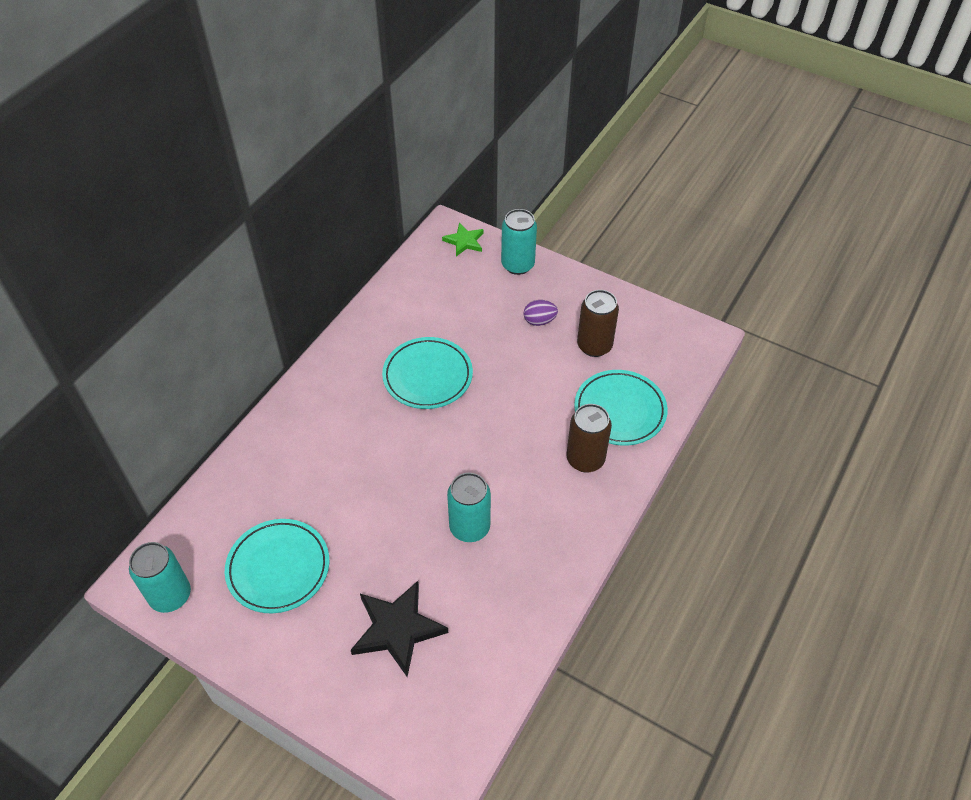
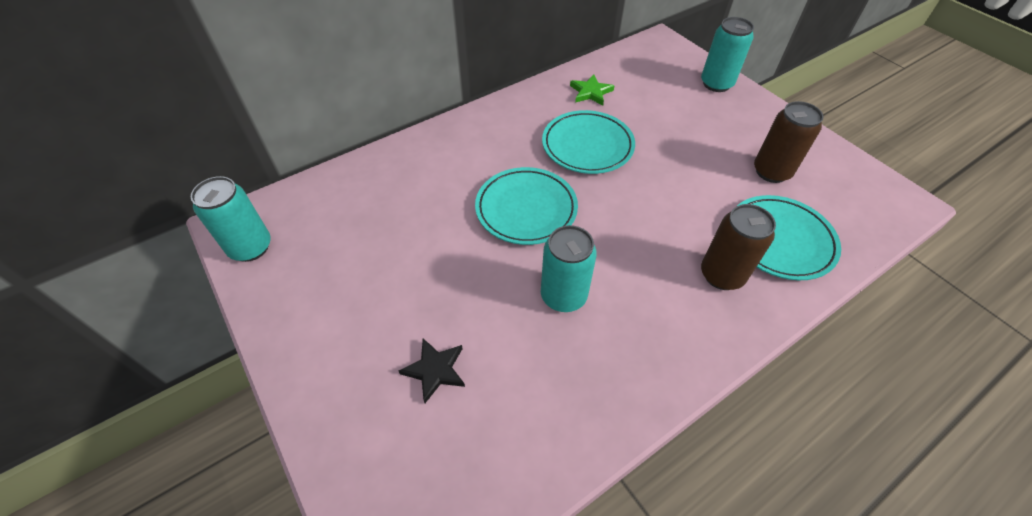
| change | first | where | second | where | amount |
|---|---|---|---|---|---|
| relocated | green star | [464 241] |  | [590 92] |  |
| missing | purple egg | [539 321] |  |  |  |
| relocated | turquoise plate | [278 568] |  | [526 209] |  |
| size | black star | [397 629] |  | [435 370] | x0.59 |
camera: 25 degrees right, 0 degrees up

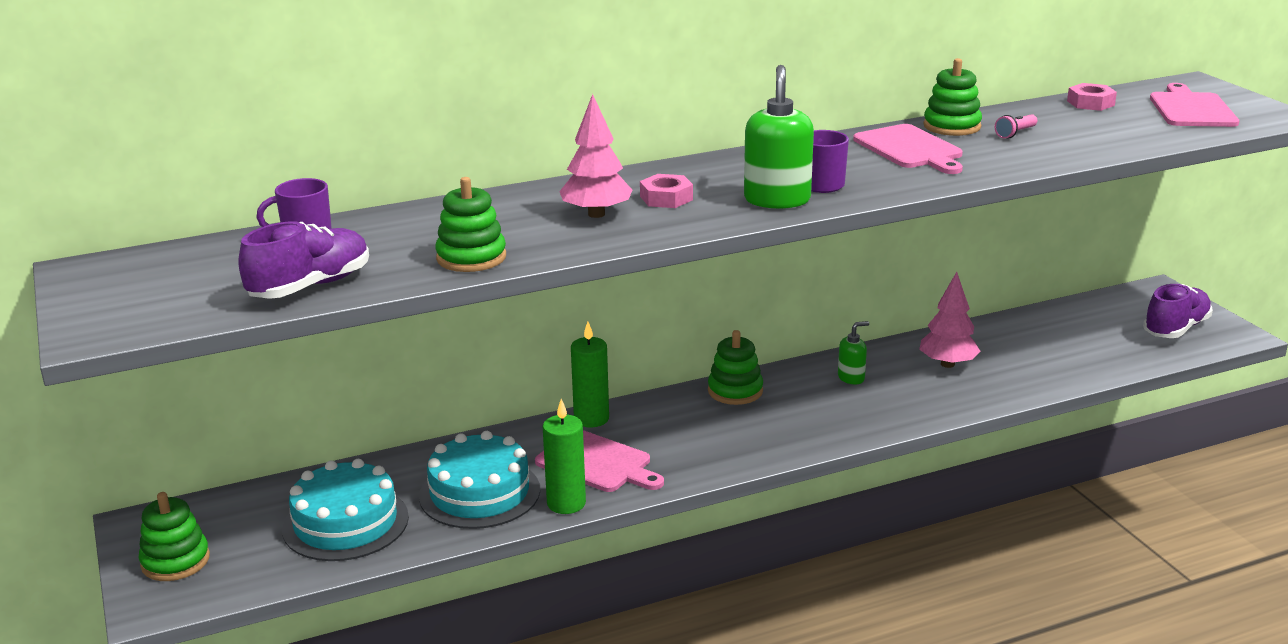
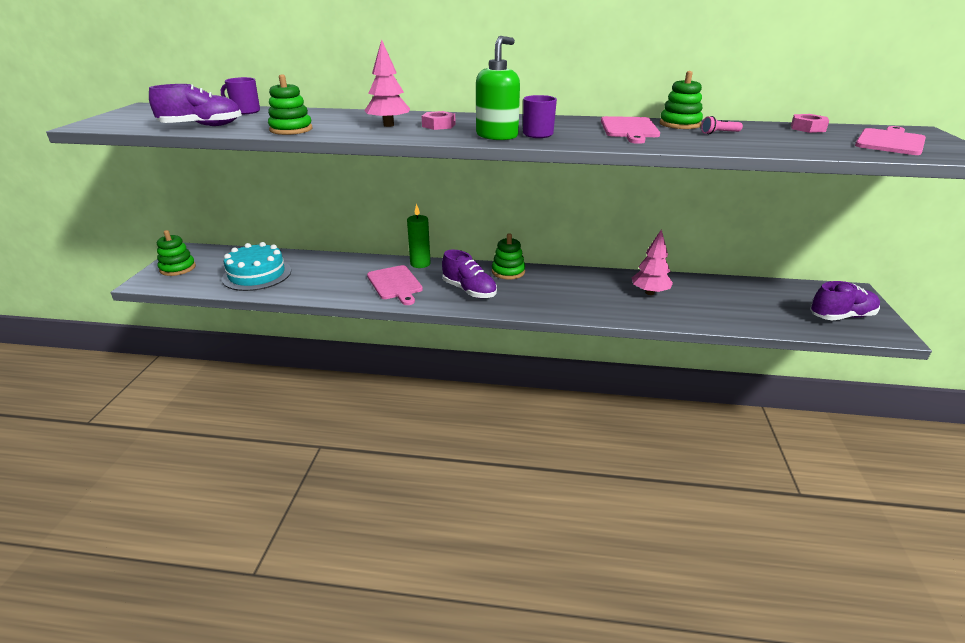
| change | first | where | second | where | amount |
|---|---|---|---|---|---|
| missing | green soap dispenser | [851 378] |  |  |  |
| missing | green candle | [566 503] |  |  |  |
| missing | turquoise cake | [480 493] |  |  |  |
| appeared |  |  | purple shoe | [469 291] |  |
camera: 30 degrees right, 5 degrees up

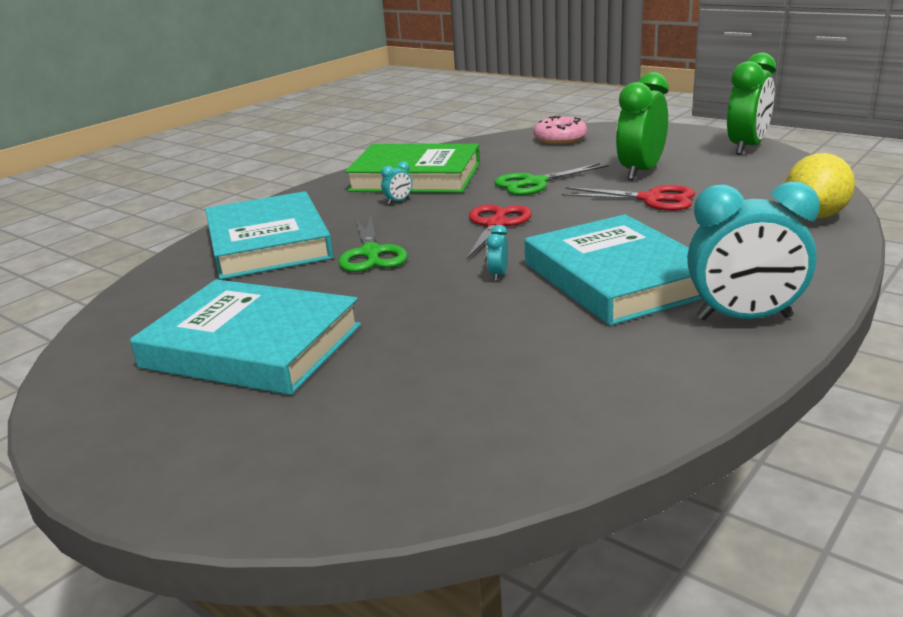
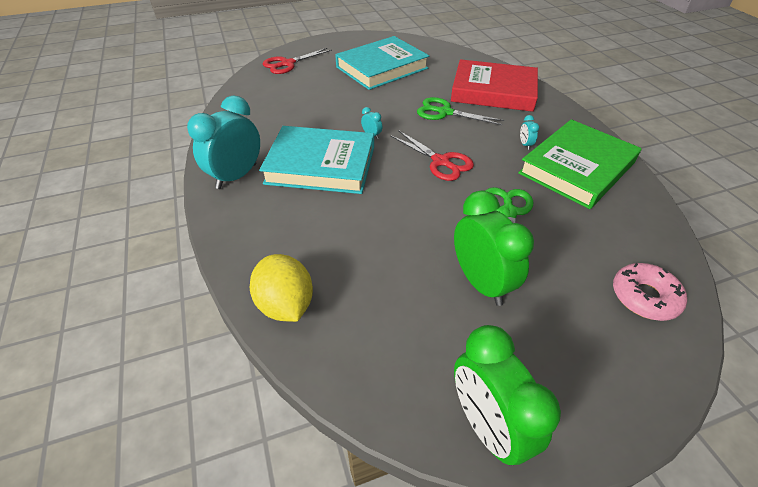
| change | first | where | second | where | amount |
|---|---|---|---|---|---|
| relocated | red scissors | [652 199] |  | [287 64] |  |
| colour | turquoise book | [268 243] | red book | [493 91] |  |
camera: 120 degrees right, 20 degrees up

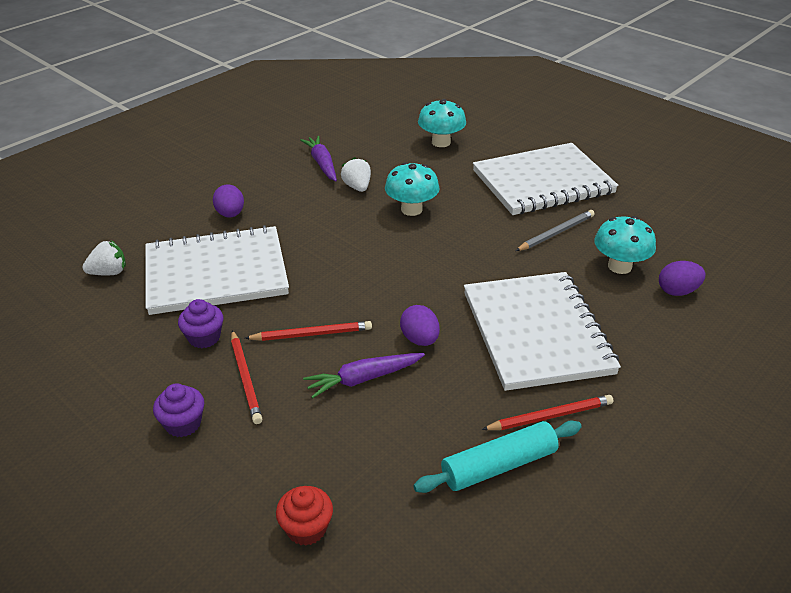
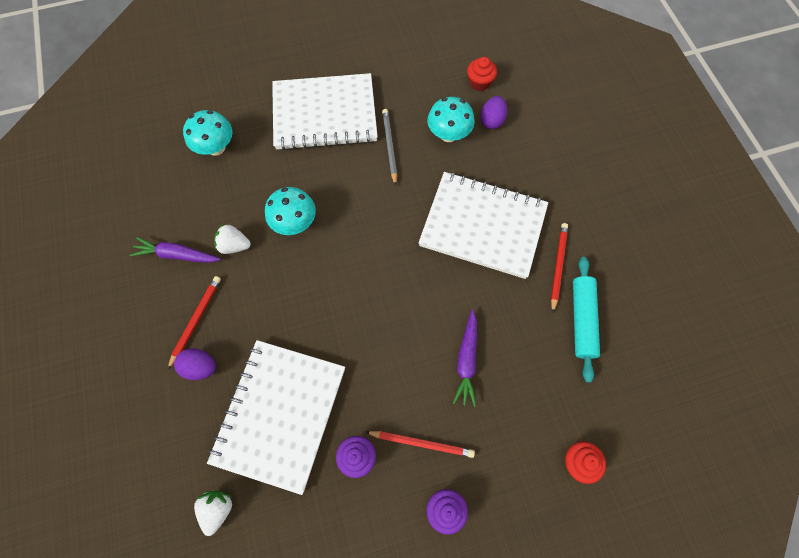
| change | first | where | second | where | amount |
|---|---|---|---|---|---|
| spun | white notebook | [543 182] |  | [325 114] | 75 degrees clockwise |
| missing | purple egg | [420 339] |  |  |  |
| relocated | red pencil | [311 334] |  | [196 320] |  |
| appeared |  |  | red cupcake | [479 82] |  |
camera: 60 degrees left, 30 degrees up

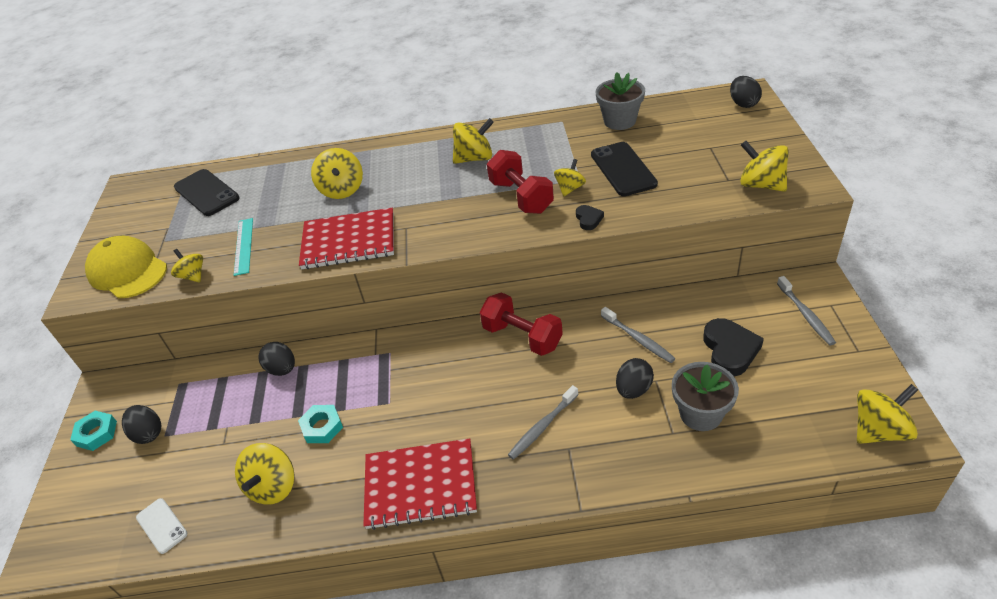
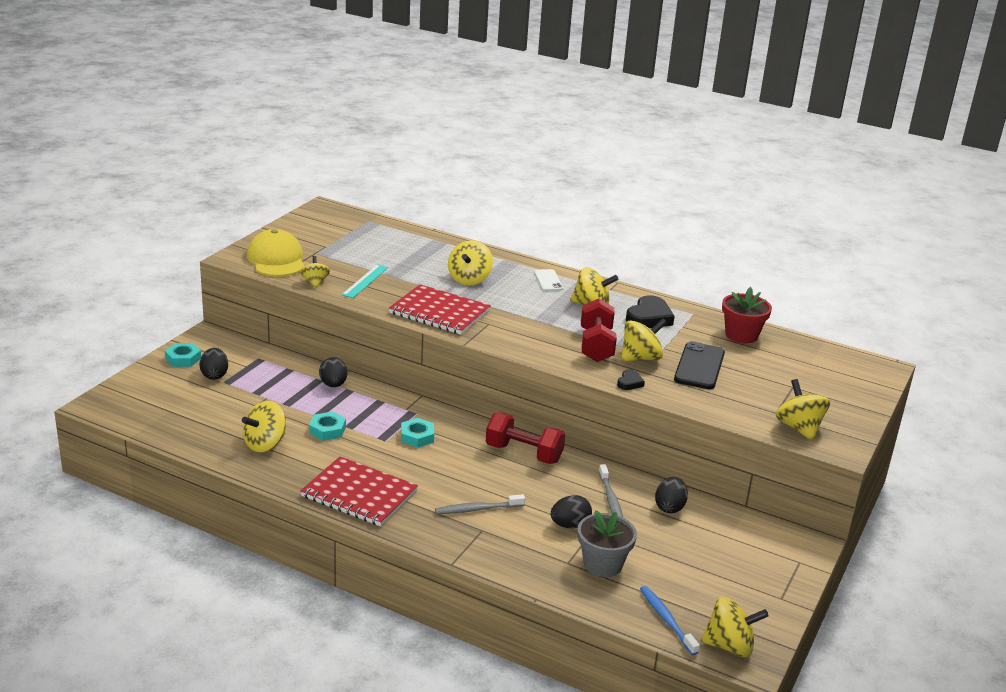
| change | first | where | second | where | amount |
|---|---|---|---|---|---|
| colour | grey flower pot | [619 121] | red flower pot | [741 335] |  |
| relocated | black egg | [743 104] |  | [669 507] |  |
| size | yellow spinning top | [570 188] |  | [640 358] | x1.59 |
| missing | black phone | [206 193] |  |  |  |
| missing | grey toothbrush | [805 315] |  |  |  |
| spun | red dumbbell | [522 337] |  | [523 453] | 45 degrees counterclockwise |
| relocated | black heart | [730 350] |  | [649 317] |  |
| relocated | white phone | [162 525] |  | [548 280] |  |
| appeared |  |  | turquoise nut | [417 436] |  |
| appeared |  |  | blue toothbrush | [666 620] |  |
camera: 25 degrees right, 15 degrees down

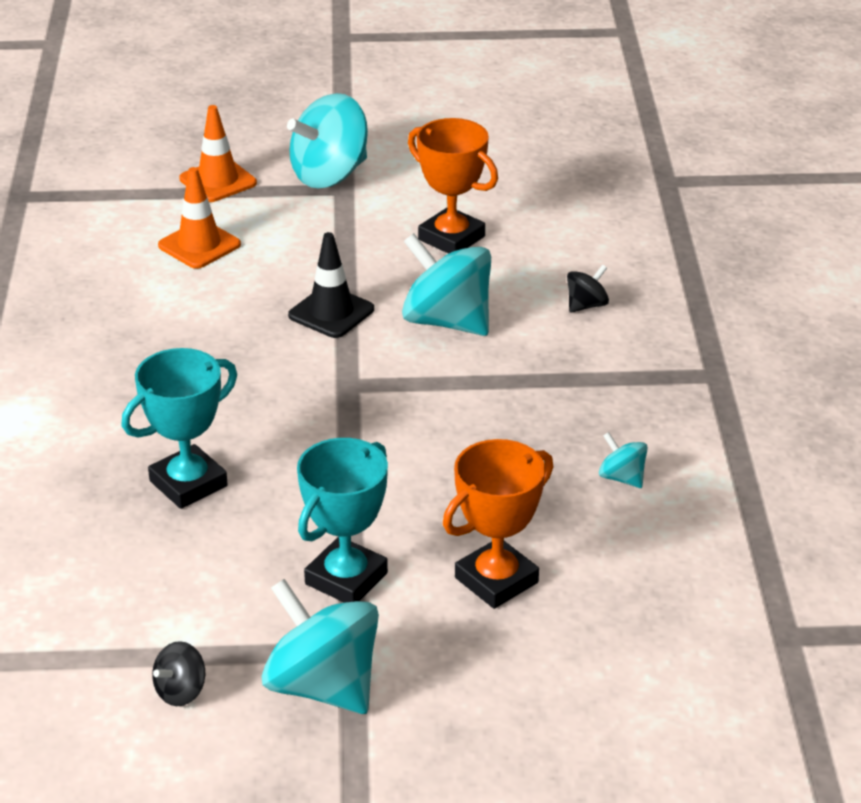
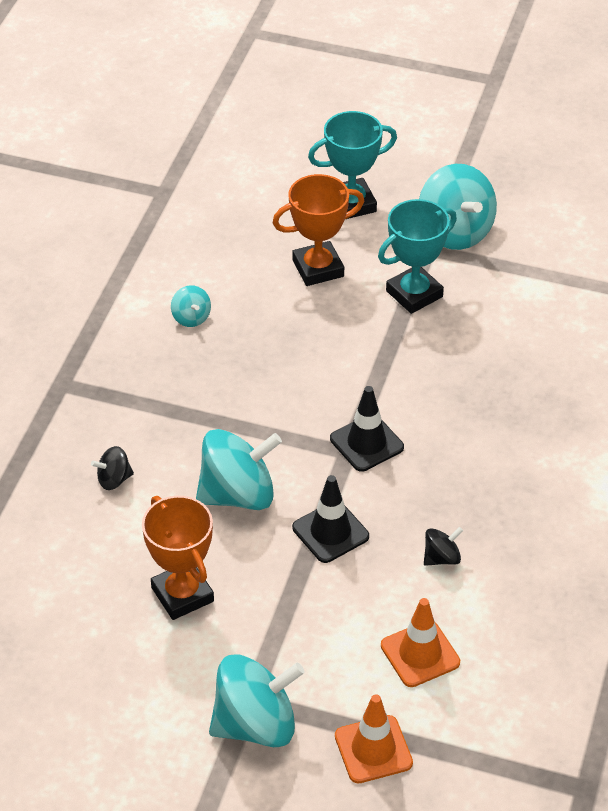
| change | first | where | second | where | amount |
|---|---|---|---|---|---|
| spun | turquoise spinning top | [447 321] |  | [238 494] | 75 degrees counterclockwise |
| relocated | turquoise trophy | [188 483] |  | [351 204] |  |
| relocated | black spinning top | [181 691] |  | [441 558] |  |
| appeared |  |  | black traffic cone | [366 443] |  |
camera: 160 degrees left, 10 degrees up

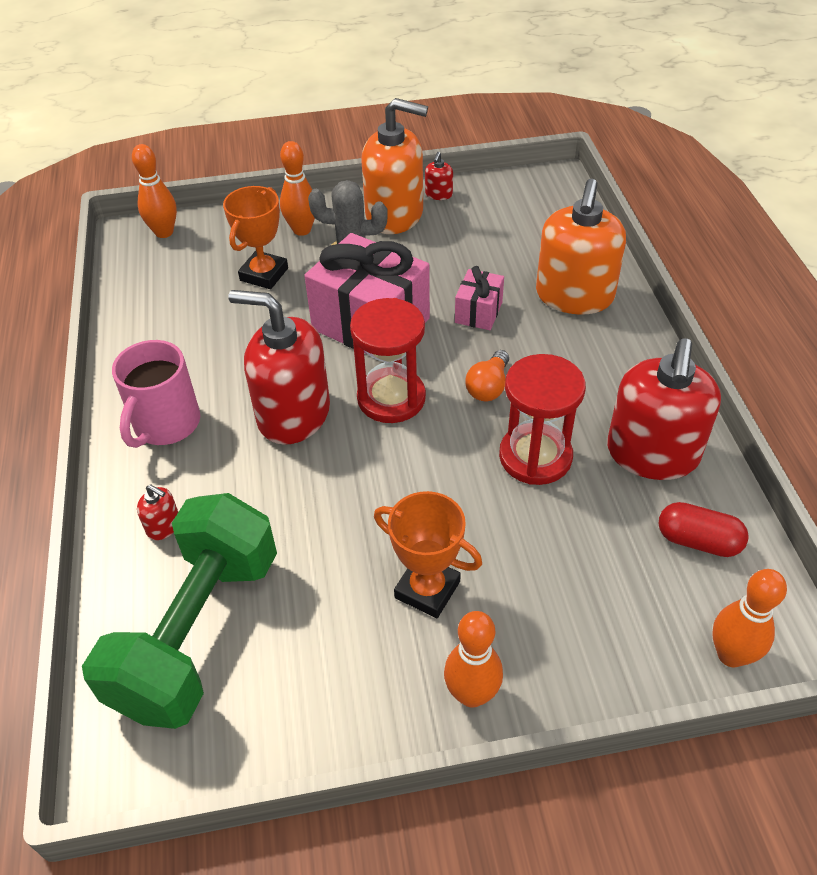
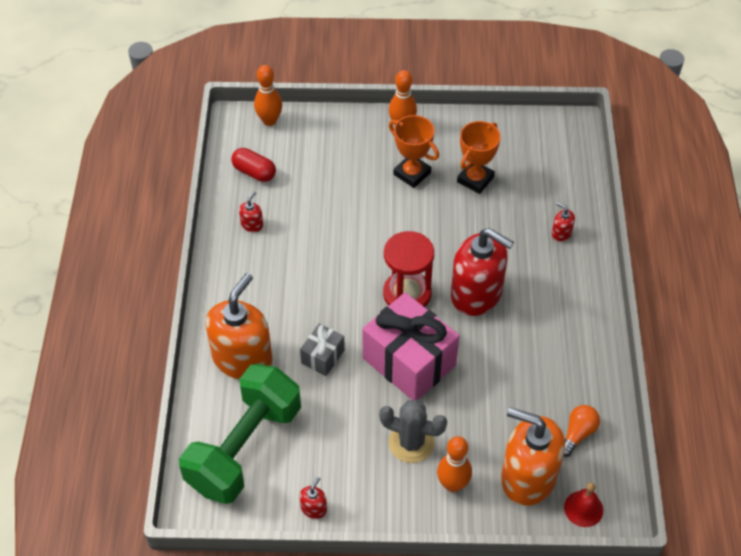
| change | first | where | second | where | amount |
|---|---|---|---|---|---|
| relocated | orange soap dispenser | [395 215] |  | [528 477] |  |
| exchanged | orange bowling pin | [164 232] | red bell | [583 508] |  |
| relocated | orange trophy | [264 274] |  | [475 179] |  |
| colour | pink gift | [478 312] | grey gift | [322 357] |  |
| size | red soap dispenser | [652 454] |  | [252 224] | x0.40 |
| missing | pink mug | [165 424] |  |  |  |
| relocated | orange light bulb | [488 386] |  | [577 434] |  |
| missing | red hourglass | [535 457] |  |  |  |
| relocated | green dumbbell | [198 632] |  | [244 448] |  |
camera: 170 degrees left, 5 degrees up

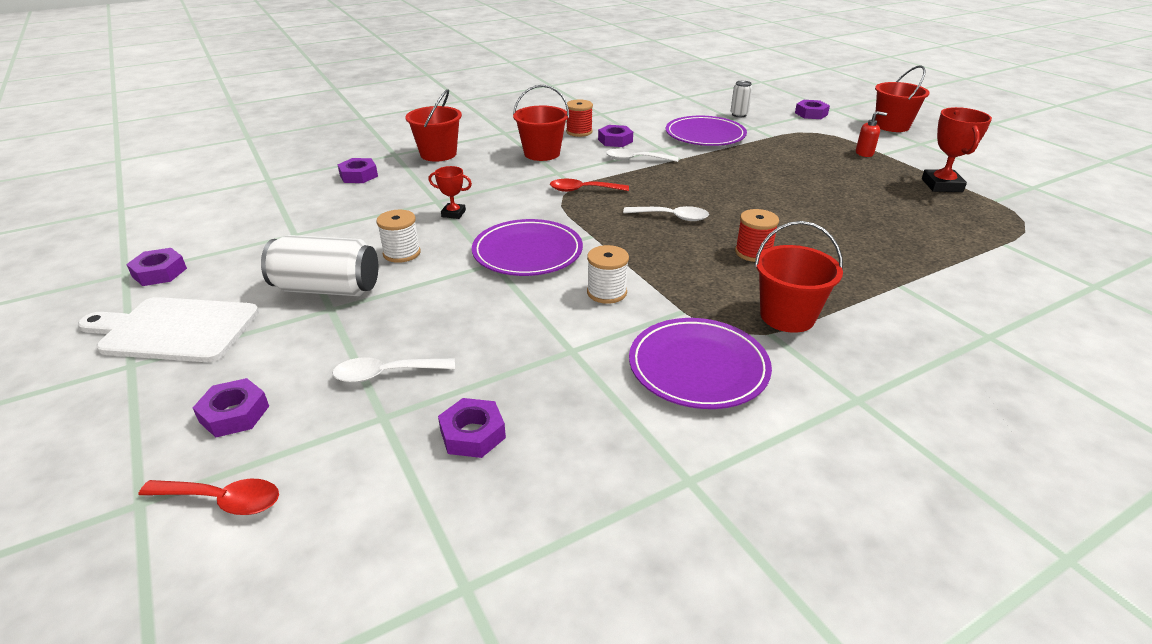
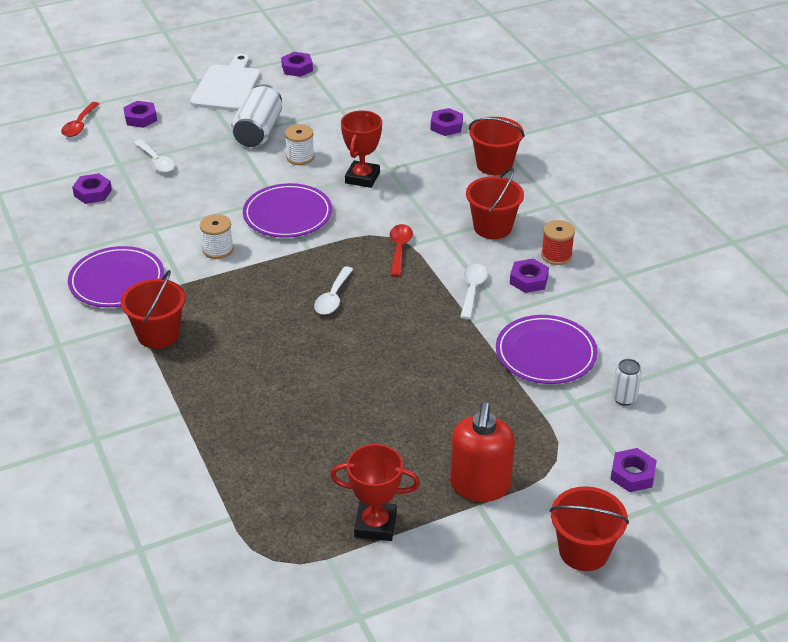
| change | first | where | second | where | amount |
|---|---|---|---|---|---|
| size | red soap dispenser | [864 153] |  | [480 485] | x2.12 |
| size | red trophy | [453 213] |  | [362 178] | x1.72 |
| missing | red spool | [753 252] |  |  |  |
| spun | white spoon | [386 374] |  | [156 161] | 150 degrees clockwise |
camera: 95 degrees right, 5 degrees up

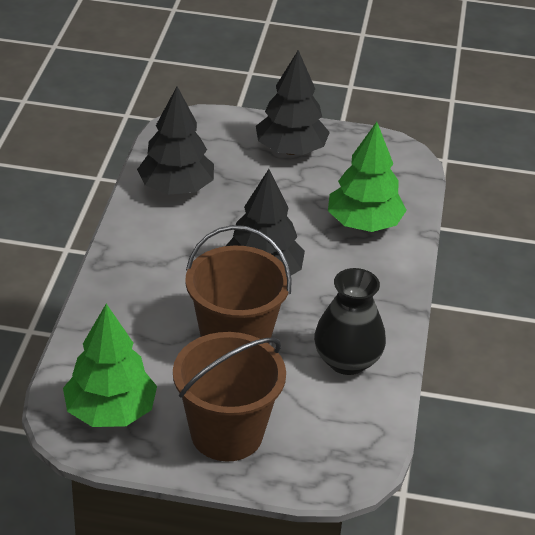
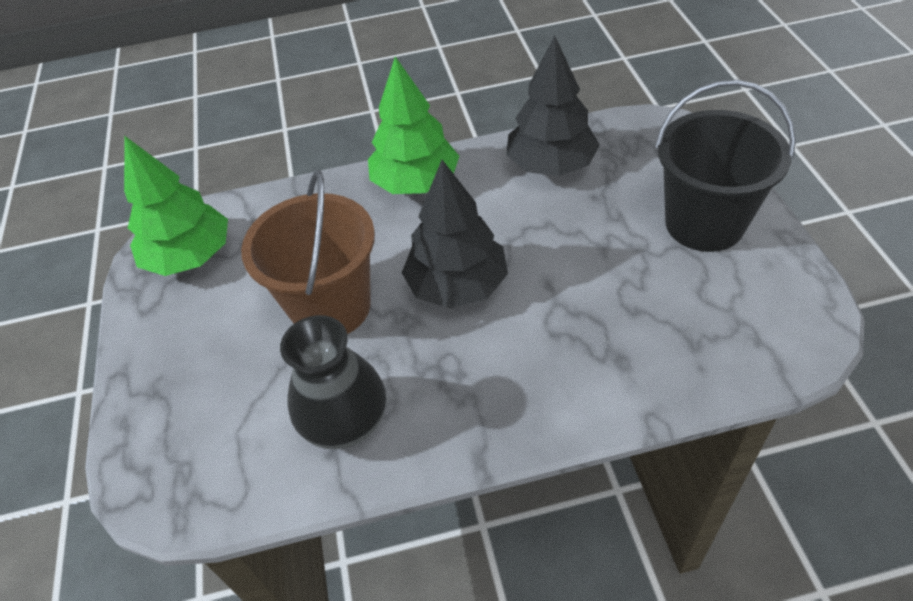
| change | first | where | second | where | amount |
|---|---|---|---|---|---|
| exchanged | black tree | [291 150] | black bucket | [704 223] |  |
| relocated | green tree | [364 224] |  | [416 183] |  |
| missing | brown bucket | [227 433] |  |  |  |
camera: 75 degrees right, 10 degrees up

